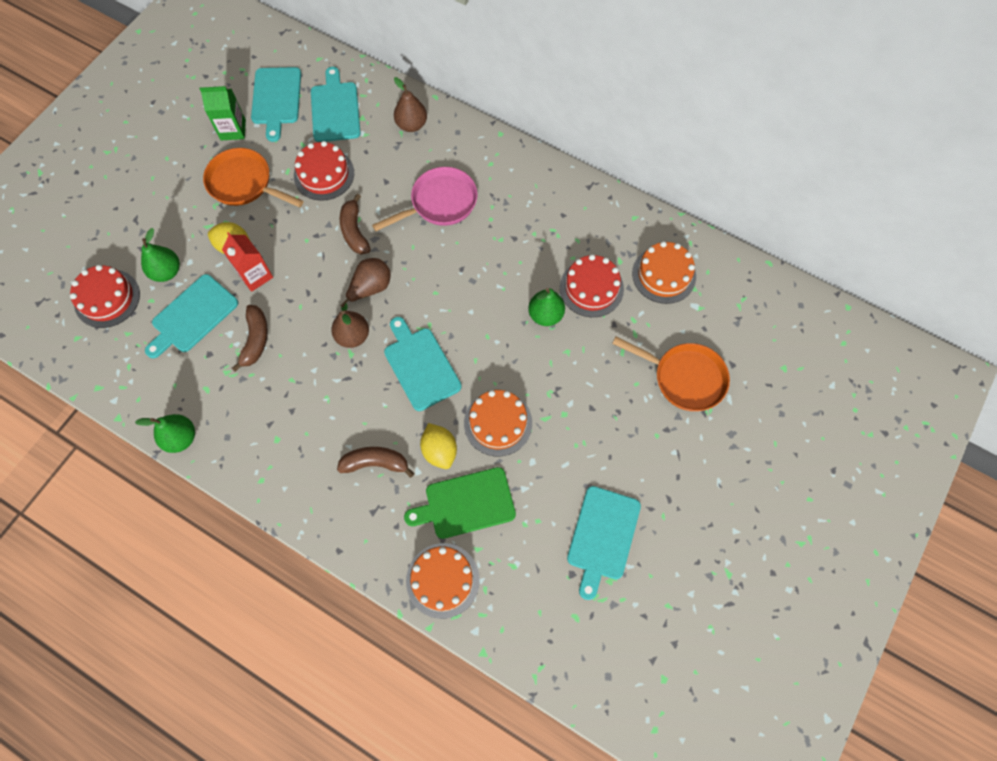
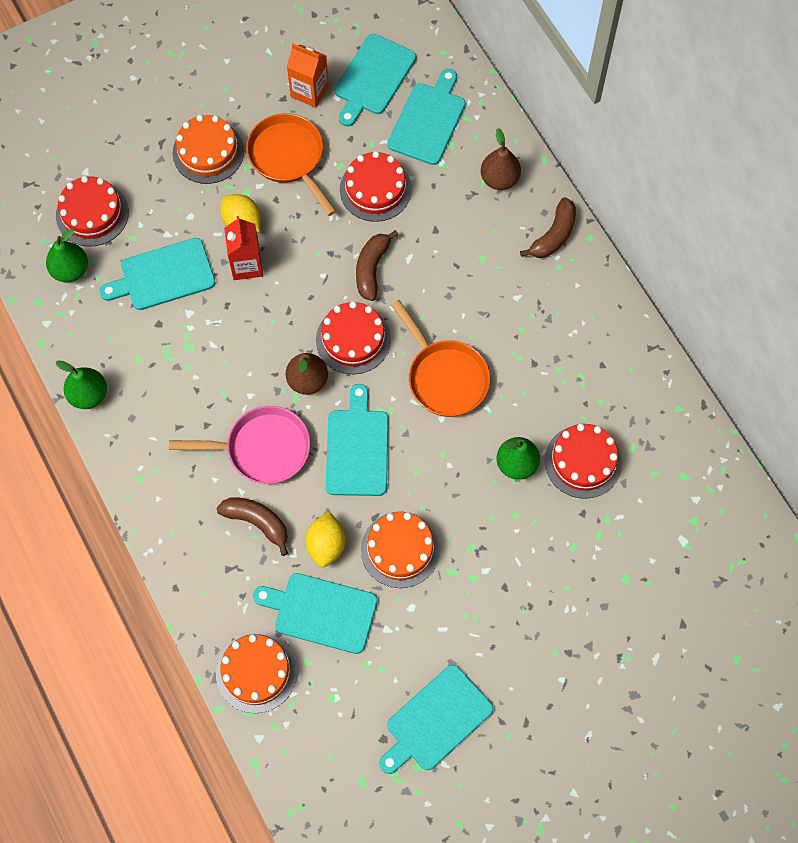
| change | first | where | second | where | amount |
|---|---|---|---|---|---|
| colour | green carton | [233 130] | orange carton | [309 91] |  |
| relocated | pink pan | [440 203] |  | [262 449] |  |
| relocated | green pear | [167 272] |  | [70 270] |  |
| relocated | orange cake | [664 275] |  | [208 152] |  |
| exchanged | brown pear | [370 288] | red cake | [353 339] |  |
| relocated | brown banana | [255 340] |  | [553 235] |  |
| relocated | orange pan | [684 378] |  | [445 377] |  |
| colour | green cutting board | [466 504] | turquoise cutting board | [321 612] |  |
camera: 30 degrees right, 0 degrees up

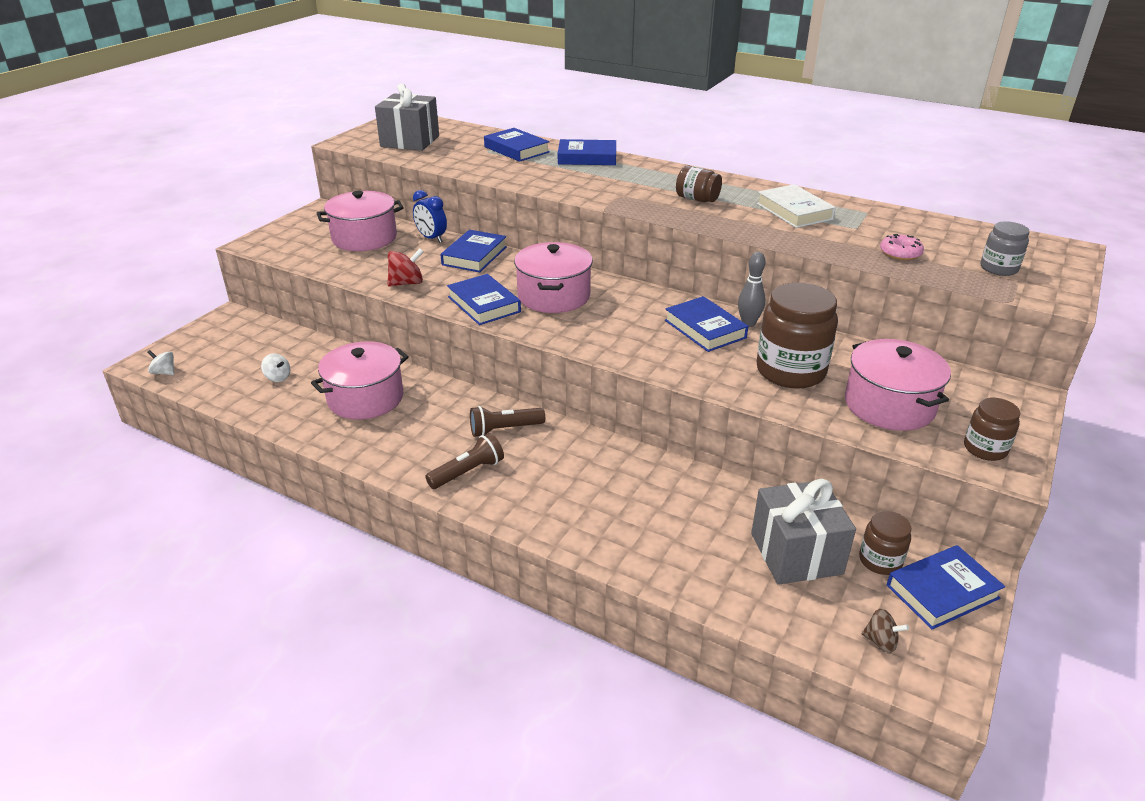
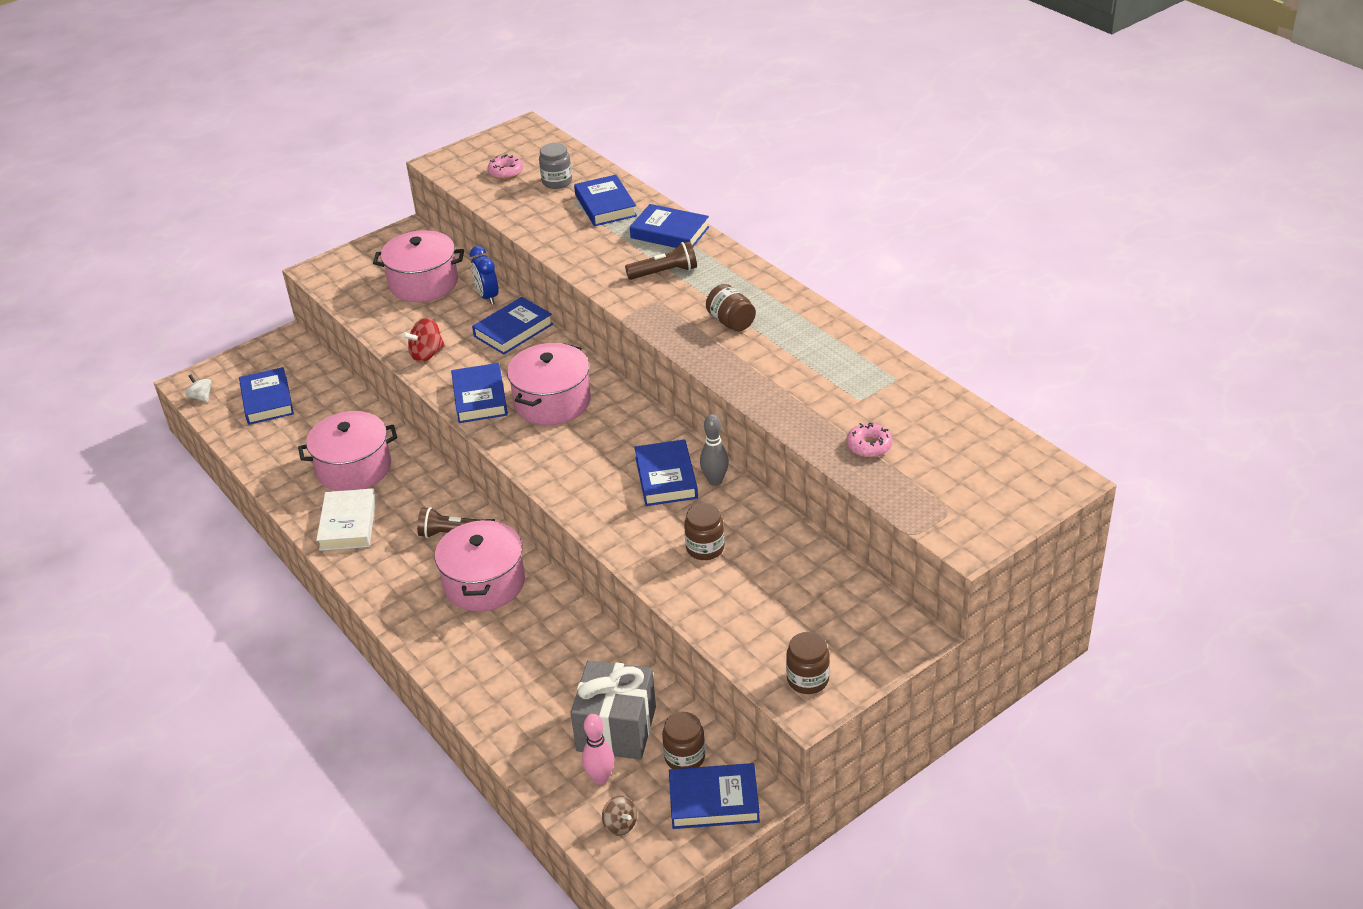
| change | first | where | second | where | amount |
|---|---|---|---|---|---|
| exchanged | grey gift | [410 141] | pink donut | [506 172] |  |
| relocated | white book | [794 211] |  | [348 524] |  |
| relocated | grey jar | [998 268] |  | [557 182] |  |
| spun | red spinning top | [407 283] |  | [427 354] | 150 degrees clockwise |
| size | brown jar | [790 371] |  | [705 548] | x0.53 |
| relocated | pink pot | [889 405] |  | [484 583] |  |
| missing | white spinning top | [278 377] |  |  |  |
| relocated | brown flashlight | [468 472] |  | [664 272] |  |
| appeared |  |  | blue book | [267 400] |  |
| appeared |  |  | pink bowling pin | [600 778] |  |
camera: 25 degrees right, 5 degrees up

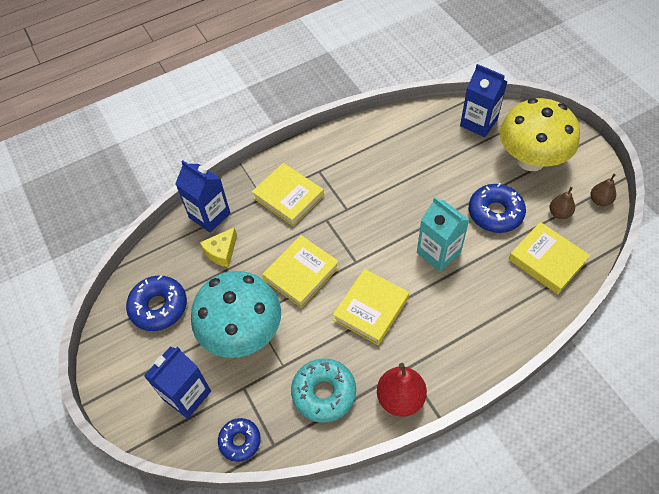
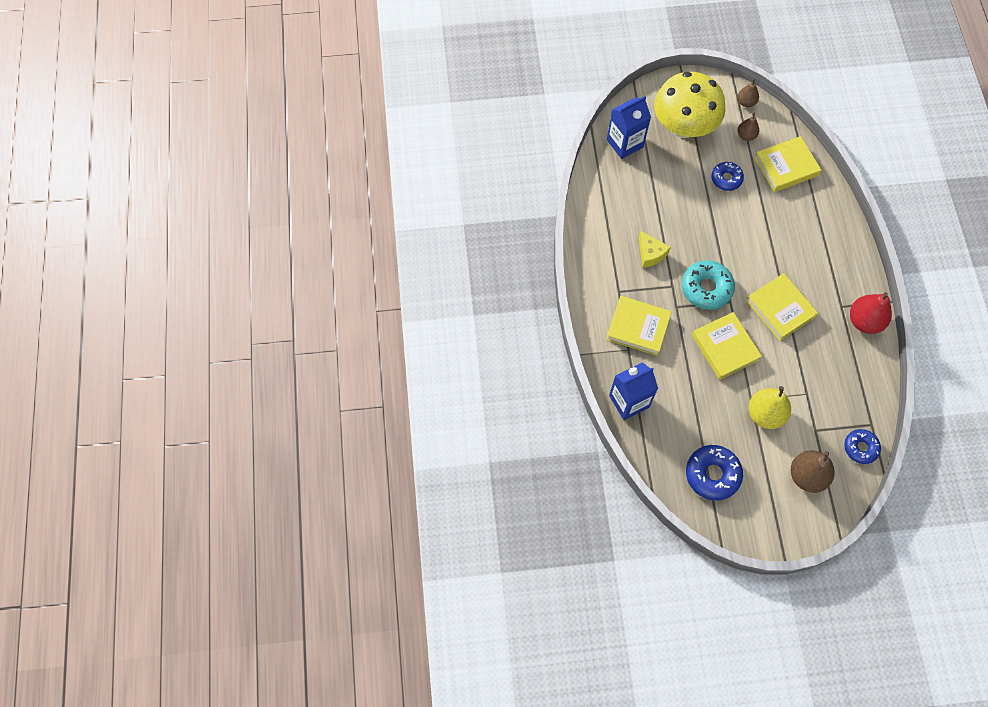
| change | first | where | second | where | amount |
|---|---|---|---|---|---|
| spun | yellow book | [288 197] |  | [638 327] | 45 degrees clockwise |
| size | blue donut | [495 213] |  | [726 179] | x0.64 |
| missing | turquoise carton | [438 252] |  |  |  |
| relocated | yellow cheese | [221 252] |  | [650 254] |  |
| exchanged | turquoise mushroom | [242 333] | yellow pear | [765 414] |  |
| exchanged | blue carton | [187 395] | brown pear | [807 476] |  |
| relocated | turquoise donut | [324 393] |  | [706 288] |  |
camera: 70 degrees left, 10 degrees up

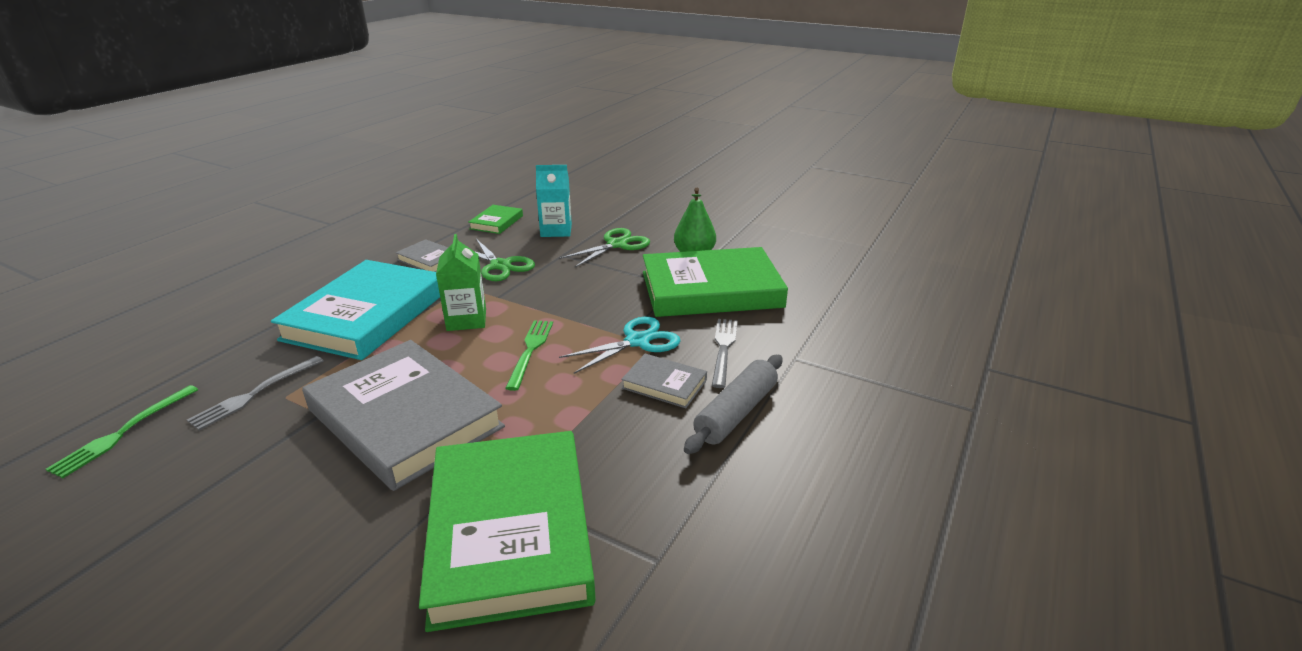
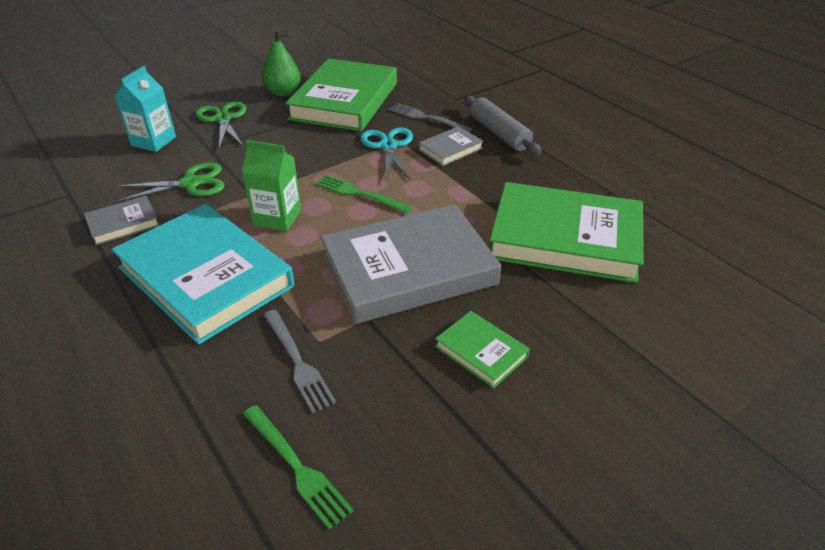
| change | first | where | second | where | amount |
|---|---|---|---|---|---|
| relocated | green book | [496 222] |  | [481 351] |  |
camera: 65 degrees left, 10 degrees up

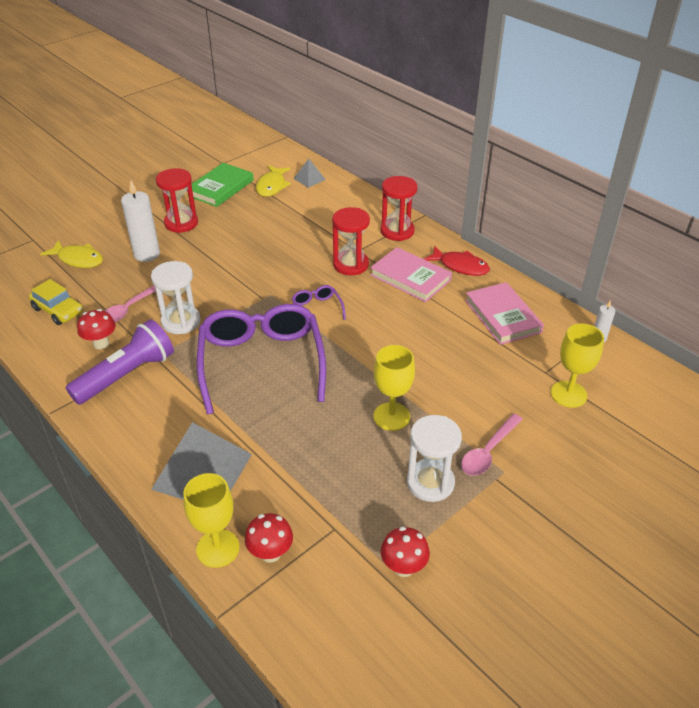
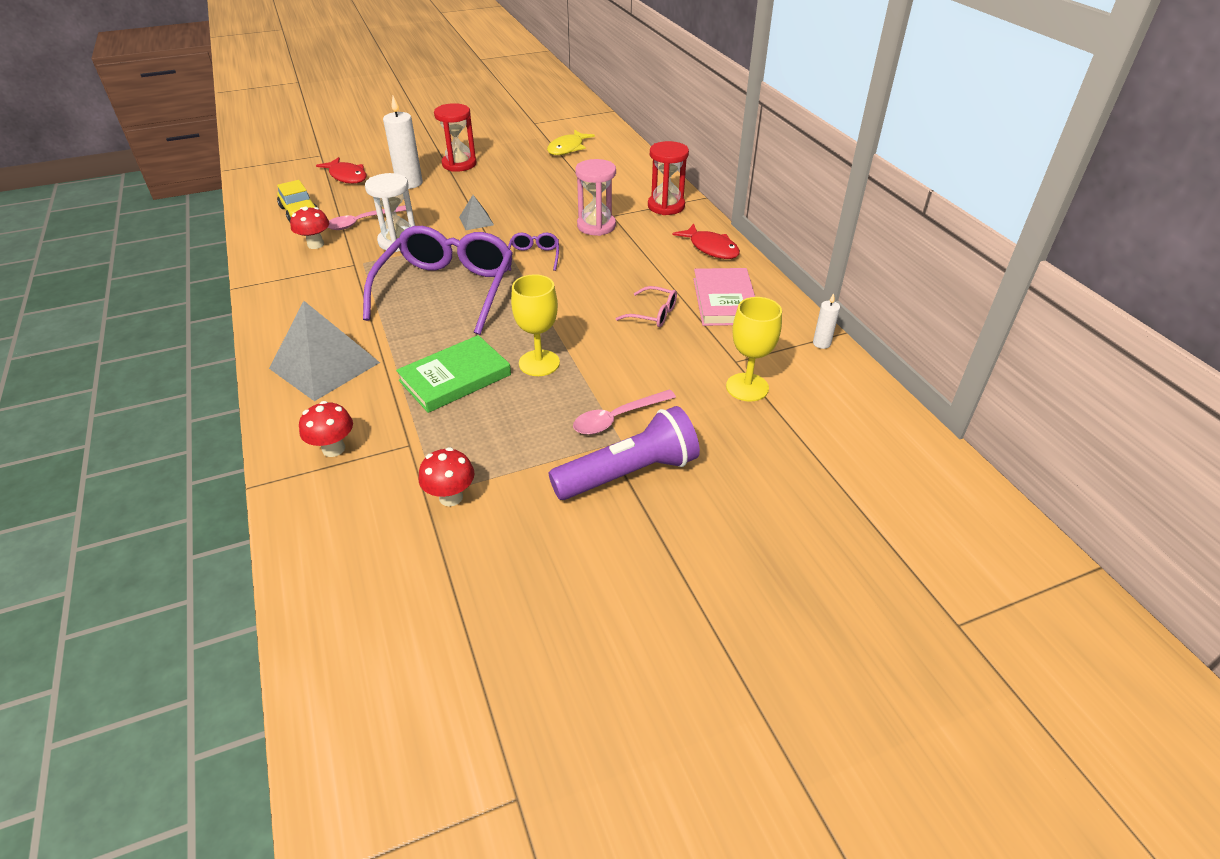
| change | first | where | second | where | amount |
|---|---|---|---|---|---|
| relocated | grey pyramid | [309 179] |  | [476 221] |  |
| relocated | green book | [220 188] |  | [455 378] |  |
| colour | red hourglass | [351 265] | pink hourglass | [596 226] |  |
| colour | yellow fish | [78 259] | red fish | [347 176] |  |
| missing | pink book | [410 278] |  |  |  |
| relocated | purple flashlight | [127 375] |  | [628 473] |  |
| missing | white hourglass | [430 482] |  |  |  |
| missing | yellow goblet | [218 548] |  |  |  |
| appeared |  |  | pink glasses | [653 314] |  |
camera: 20 degrees right, 0 degrees up

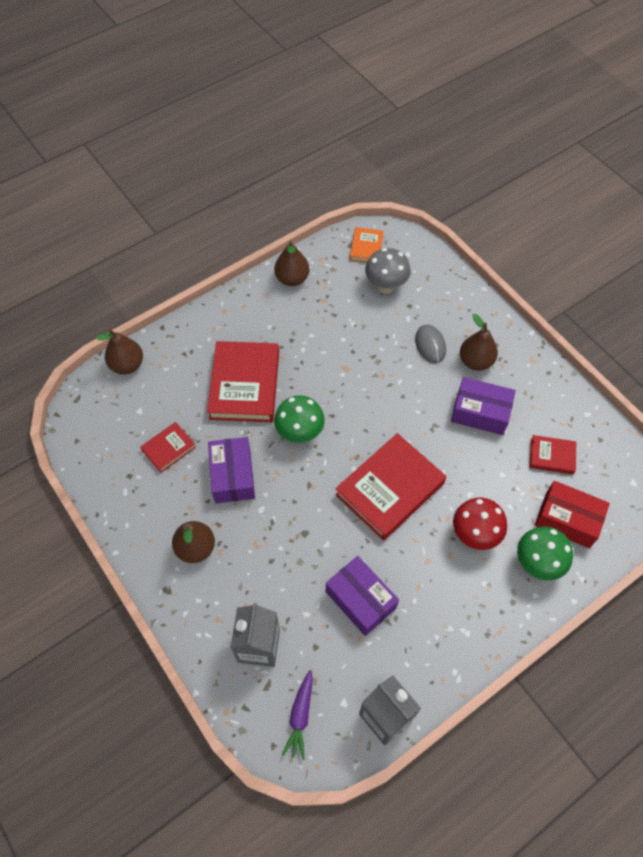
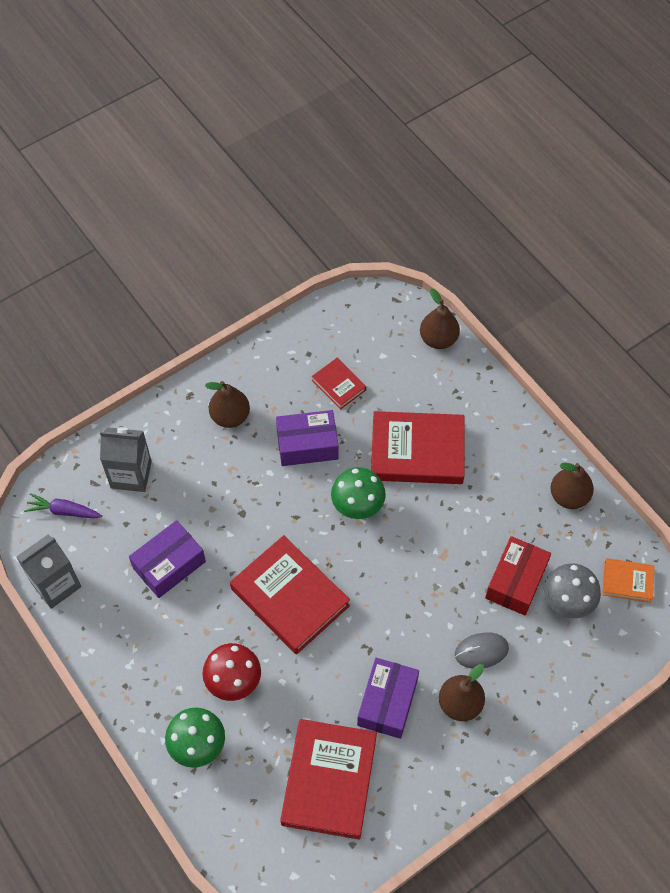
| change | first | where | second | where | amount |
|---|---|---|---|---|---|
| size | red book | [551 456] |  | [329 780] | x1.99 |
| relocated | red box | [567 519] |  | [516 581] |  |
camera: 90 degrees right, 0 degrees up

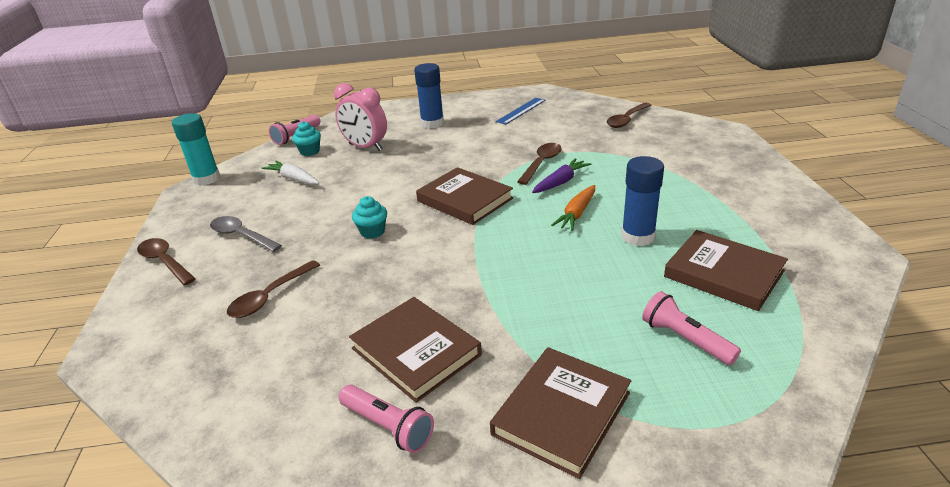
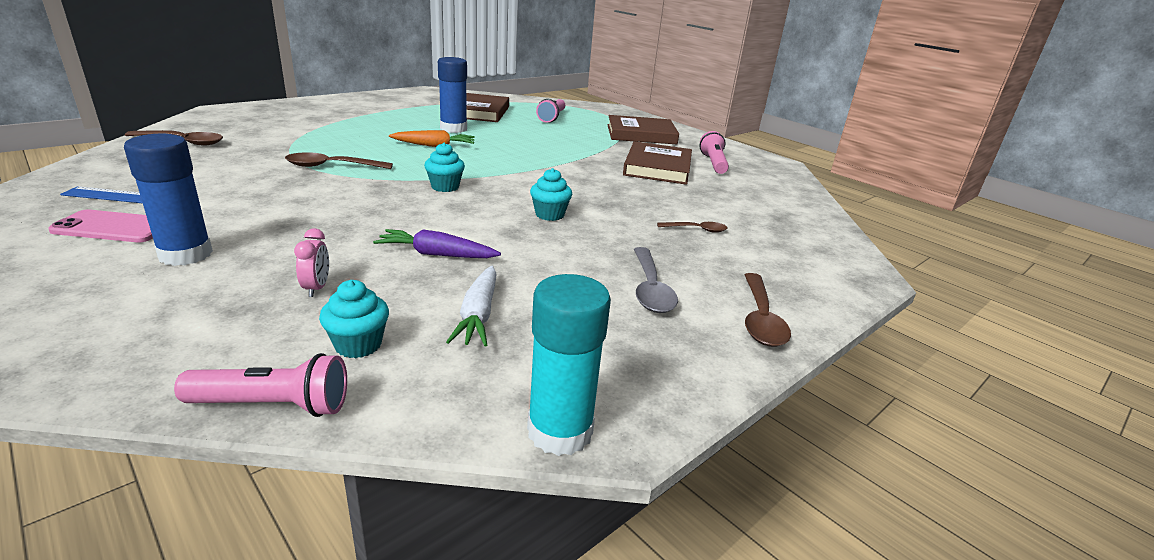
| change | first | where | second | where | amount |
|---|---|---|---|---|---|
| size | pink clock | [365 147] |  | [317 288] | x0.46 |
| relocated | purple carrot | [560 182] |  | [436 254] |  |
| exchanged | brown book | [464 200] | turquoise cupcake | [445 187] |  |
| size | brown spoon | [270 297] |  | [696 230] | x0.62 |
| appeared |  |  | pink phone | [113 227] |  |
camera: 130 degrees left, 5 degrees down

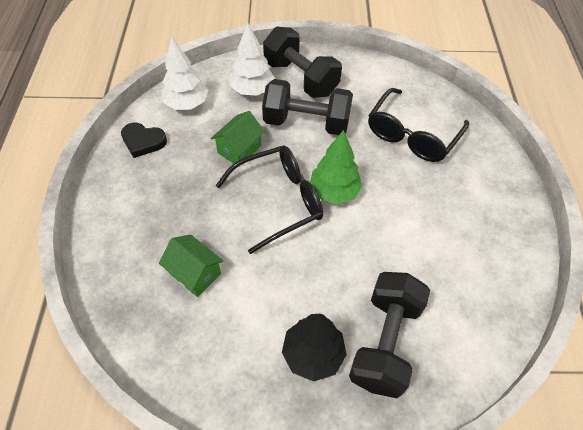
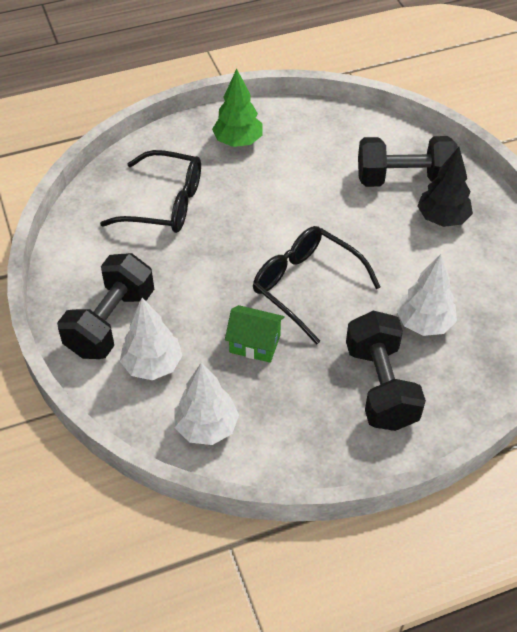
| change | first | where | second | where | amount |
|---|---|---|---|---|---|
| relocated | black dumbbell | [306 123] |  | [380 386] |  |
| missing | black heart | [143 141] |  |  |  |
| relocated | green tree | [334 191] |  | [238 141] |  |
| exchanged | green house | [195 273] | white tree | [424 323] |  |
camera: 110 degrees left, 5 degrees down

